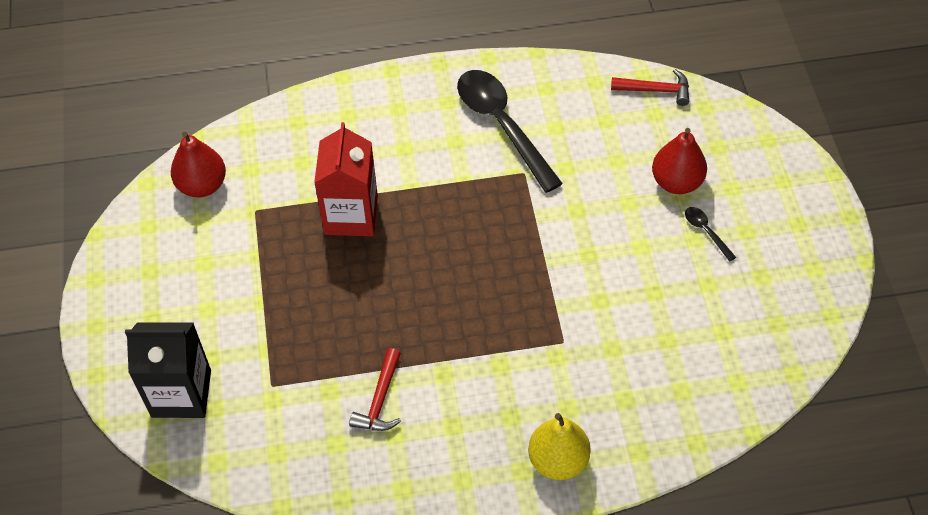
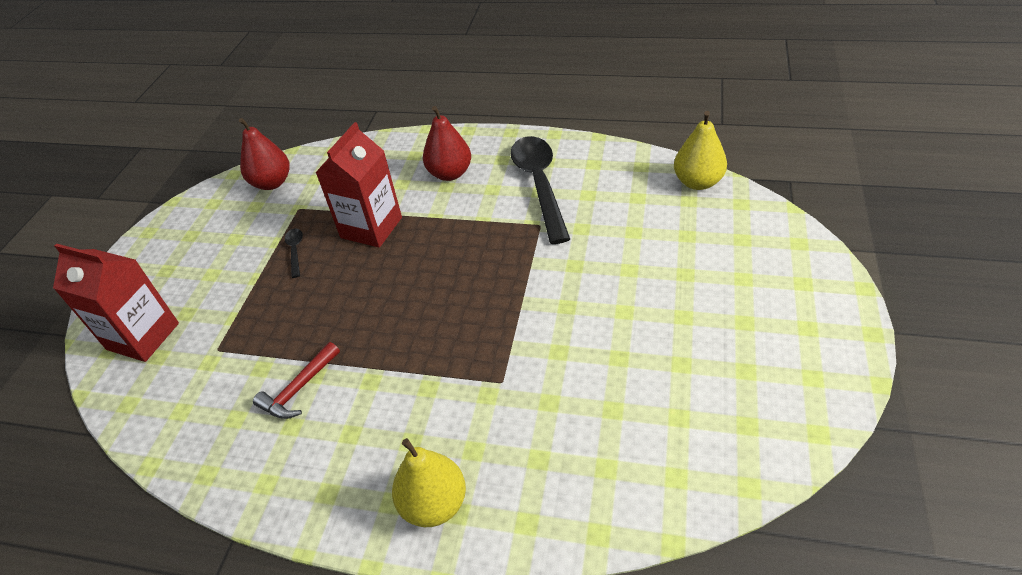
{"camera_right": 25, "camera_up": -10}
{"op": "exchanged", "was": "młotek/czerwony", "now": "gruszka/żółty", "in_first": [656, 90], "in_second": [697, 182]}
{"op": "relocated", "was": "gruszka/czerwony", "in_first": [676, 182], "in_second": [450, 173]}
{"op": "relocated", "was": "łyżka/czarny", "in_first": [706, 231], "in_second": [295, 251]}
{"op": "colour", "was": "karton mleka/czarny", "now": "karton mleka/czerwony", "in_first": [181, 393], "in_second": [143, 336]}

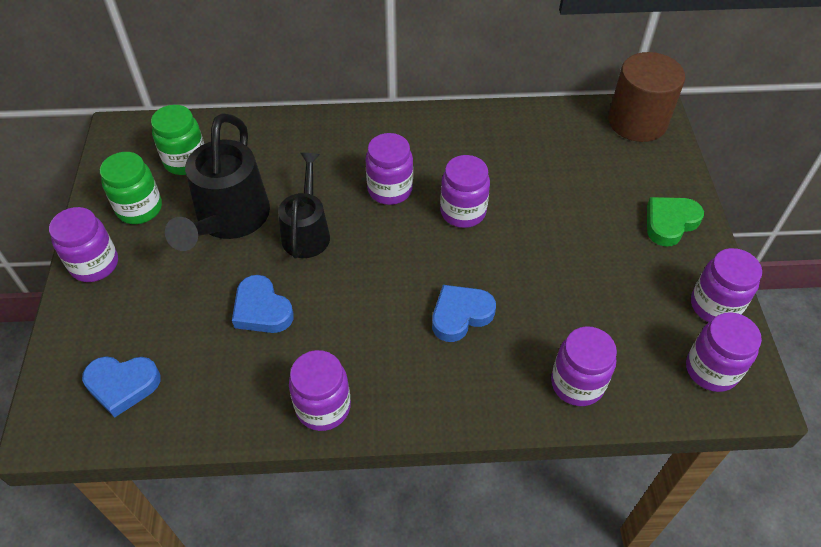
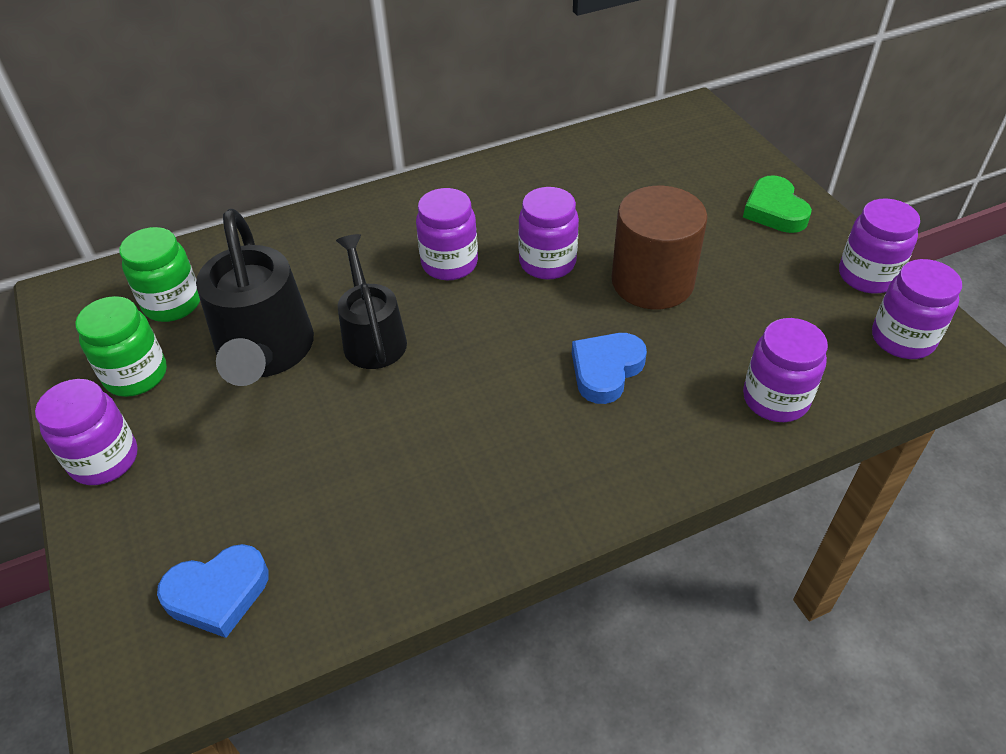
{"camera_right": -20, "camera_up": -5}
{"op": "relocated", "was": "walec/brązowy", "in_first": [637, 122], "in_second": [652, 282]}
{"op": "spun", "was": "serce/zielony", "in_first": [670, 223], "in_second": [774, 210], "clockwise": -45}
{"op": "missing", "was": "serce/niebieski", "in_first": [262, 310]}
{"op": "missing", "was": "słoik/fioletowy", "in_first": [323, 407]}

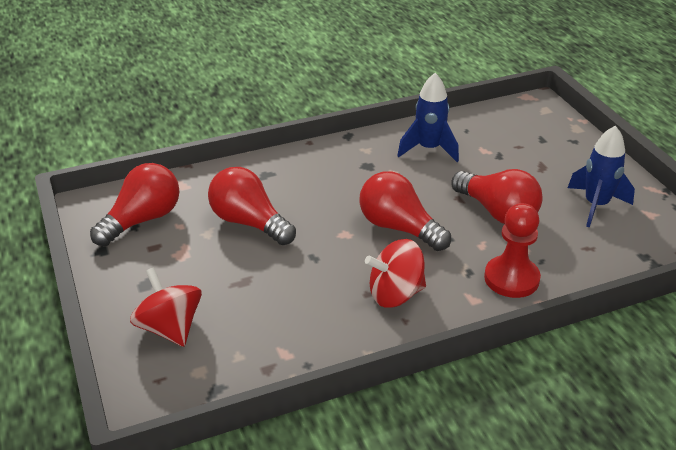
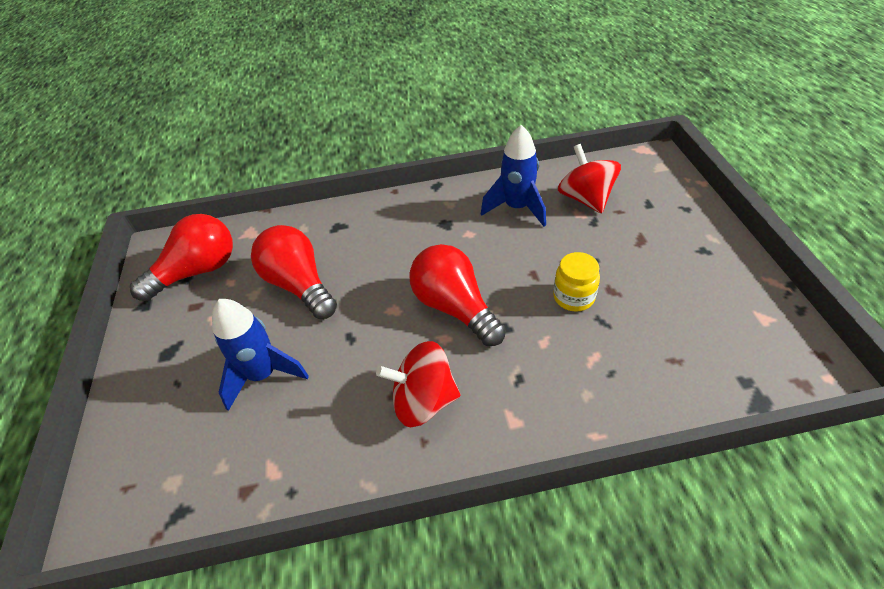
{"camera_right": 15, "camera_up": 10}
{"op": "relocated", "was": "rakieta/niebieski", "in_first": [596, 205], "in_second": [263, 375]}
{"op": "exchanged", "was": "żarówka/czerwony", "now": "słoik/żółty", "in_first": [497, 212], "in_second": [573, 297]}
{"op": "missing", "was": "pionek/czerwony", "in_first": [511, 278]}
{"op": "relocated", "was": "bączek/czerwony", "in_first": [170, 328], "in_second": [585, 199]}

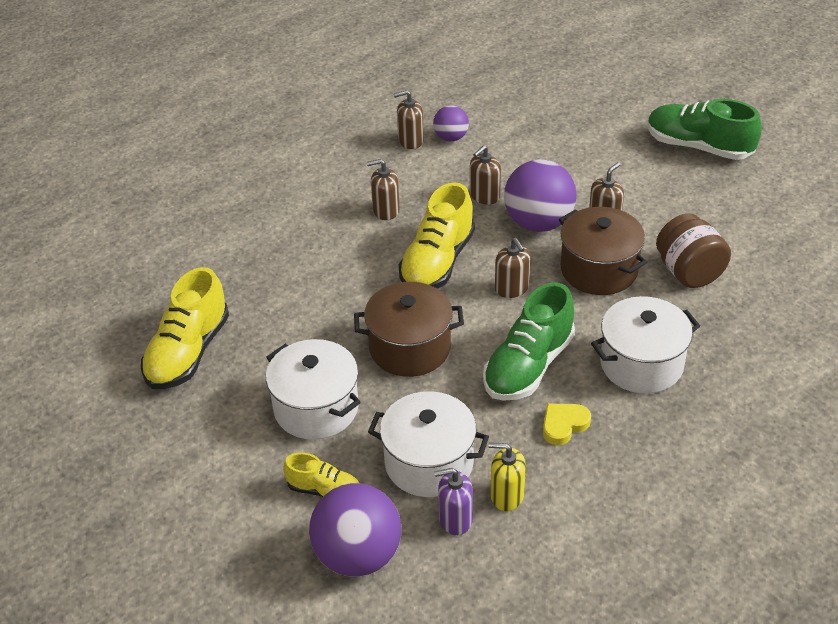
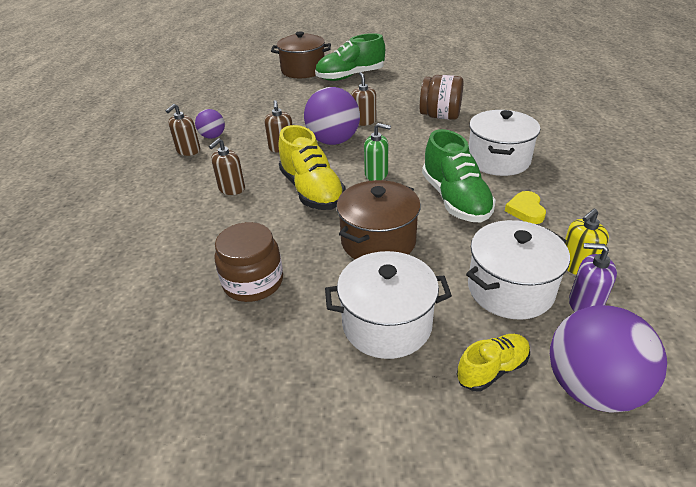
{"camera_right": -50, "camera_up": -5}
{"op": "relocated", "was": "garnek/brązowy", "in_first": [599, 270], "in_second": [303, 70]}
{"op": "colour", "was": "dozownik mydła/brązowy", "now": "dozownik mydła/zielony", "in_first": [512, 288], "in_second": [376, 174]}
{"op": "missing", "was": "but/żółty", "in_first": [188, 352]}
{"op": "spun", "was": "dozownik mydła/fioletowy", "in_first": [455, 519], "in_second": [584, 304], "clockwise": 75}
{"op": "appeared", "now": "słoik/brązowy", "in_second": [253, 282]}

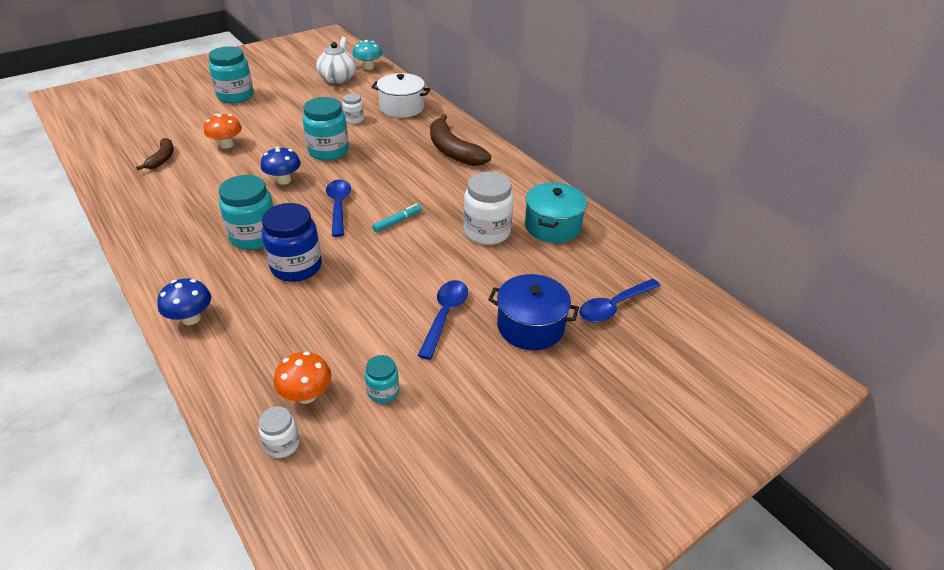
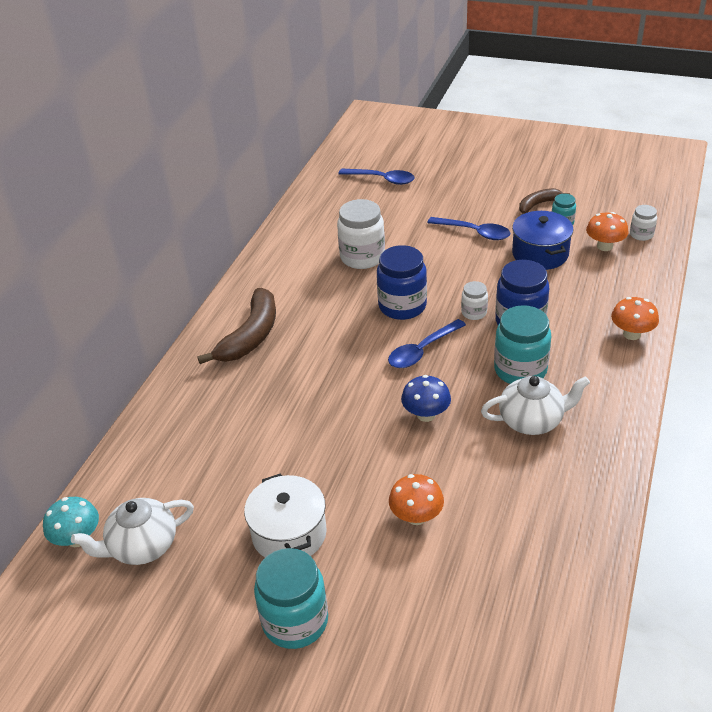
{"camera_right": -120, "camera_up": 0}
{"op": "relocated", "was": "garnek/biały", "in_first": [402, 107], "in_second": [289, 533]}
{"op": "relocated", "was": "słoik/biały", "in_first": [354, 119], "in_second": [474, 313]}
{"op": "missing", "was": "słoik/turkusowy", "in_first": [328, 151]}
{"op": "relocated", "was": "banan/brązowy", "in_first": [162, 159], "in_second": [538, 204]}
{"op": "missing", "was": "garnek/turkusowy", "in_first": [552, 226]}
{"op": "exchanged", "was": "flamaster/turkusowy", "now": "słoik/niebieski", "in_first": [397, 221], "in_second": [402, 306]}
{"op": "relocated", "was": "garnek/niebieski", "in_first": [530, 326], "in_second": [540, 254]}
{"op": "colour", "was": "grzyb/niebieski", "now": "grzyb/pomarańczowy", "in_first": [191, 318], "in_second": [631, 334]}
{"op": "spun", "was": "łyżka/niebieski", "in_first": [445, 315], "in_second": [474, 232], "clockwise": -135}
{"op": "appeared", "now": "imbryk/biały", "in_second": [532, 420]}

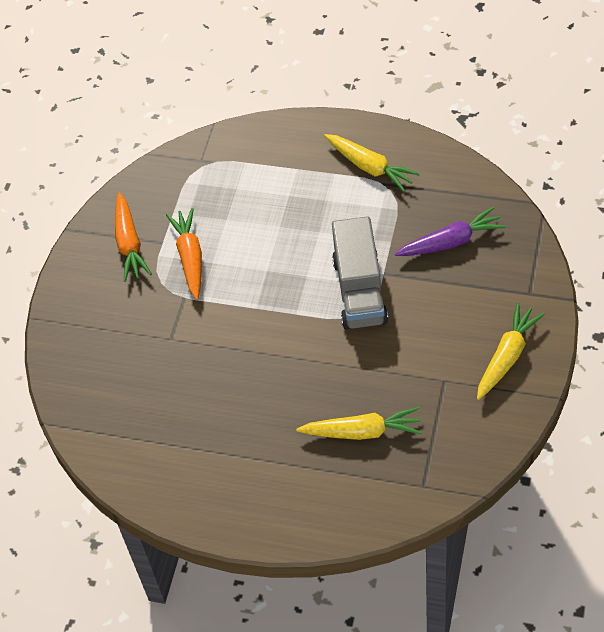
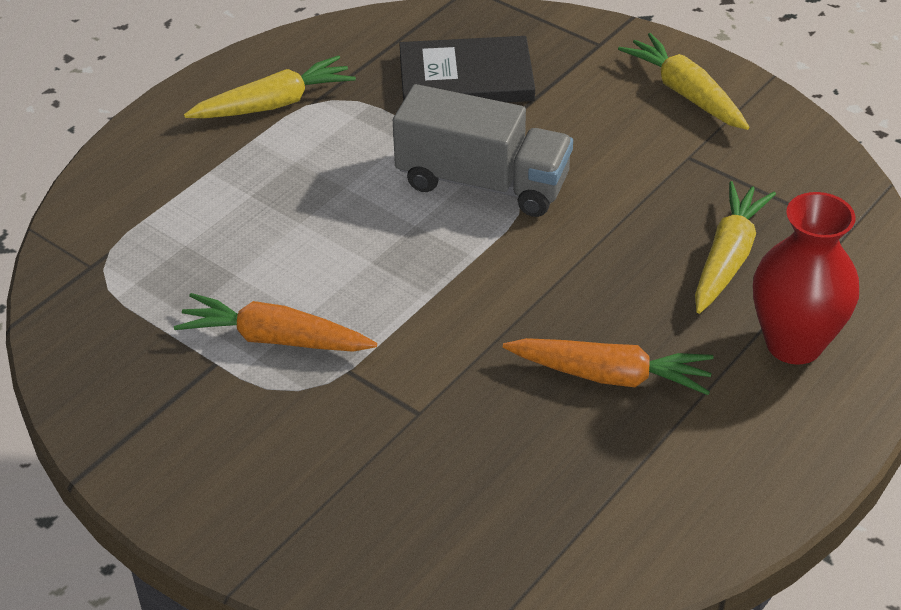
{"camera_right": -70, "camera_up": -10}
{"op": "relocated", "was": "marchewka/pomarańczowy", "in_first": [129, 243], "in_second": [610, 376]}
{"op": "exchanged", "was": "marchewka/fioletowy", "now": "książka/czarny", "in_first": [451, 242], "in_second": [466, 78]}
{"op": "appeared", "now": "wazon/czerwony", "in_second": [794, 343]}

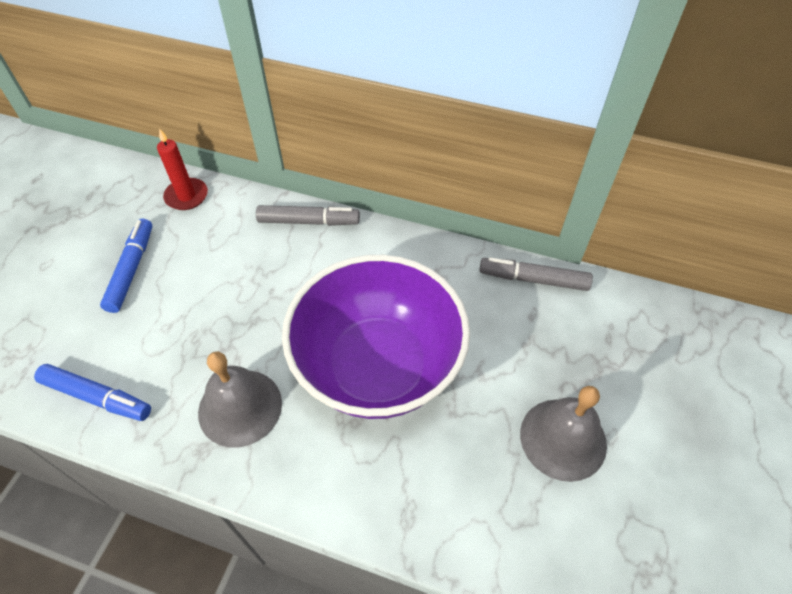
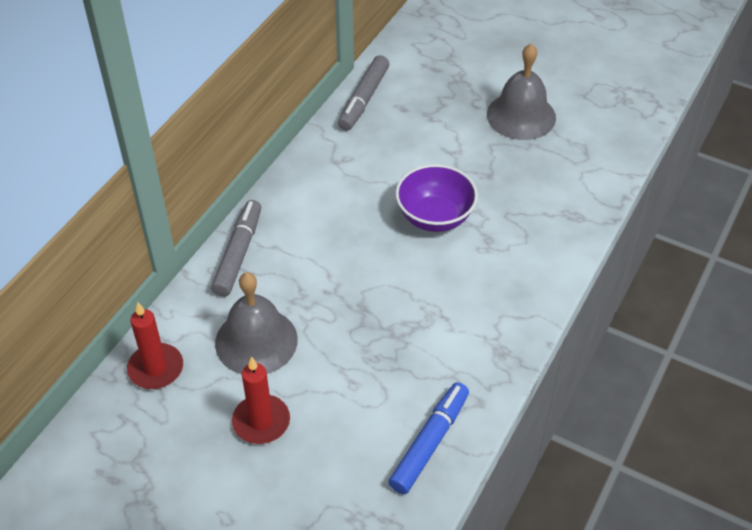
{"camera_right": -80, "camera_up": -5}
{"op": "exchanged", "was": "flamaster/niebieski", "now": "świeca/czerwony", "in_first": [131, 269], "in_second": [261, 421]}
{"op": "size", "was": "miska/fioletowy", "in_first": [378, 366], "in_second": [435, 217], "ratio": 0.5}
{"op": "relocated", "was": "dzwonek/szary", "in_first": [240, 407], "in_second": [256, 341]}

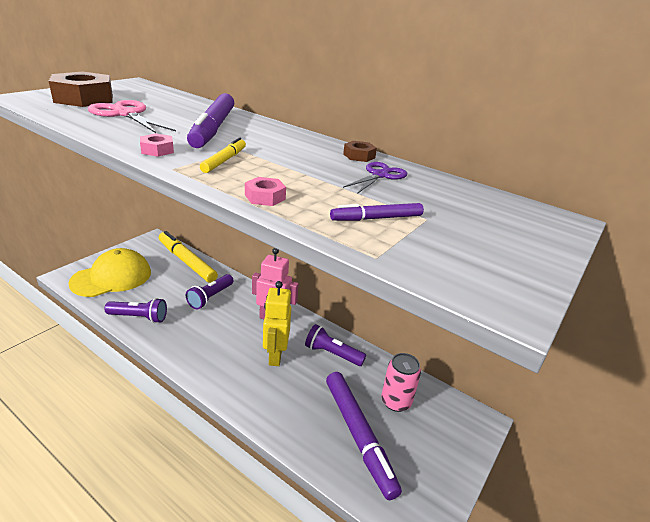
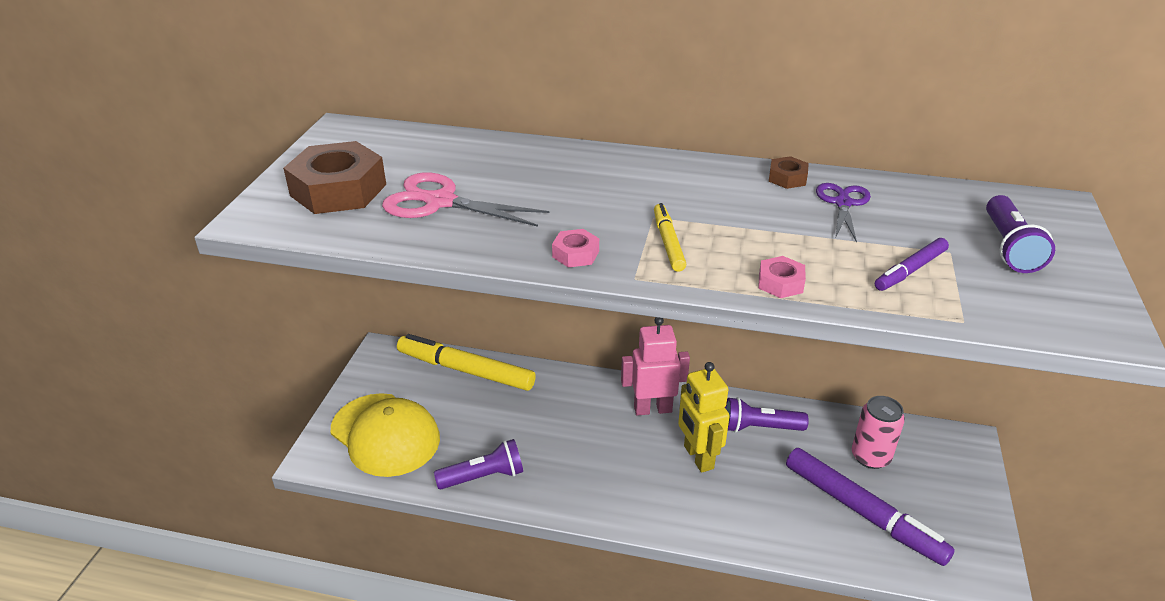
{"camera_right": -20, "camera_up": 5}
{"op": "missing", "was": "flamaster/fioletowy", "in_first": [213, 128]}
{"op": "spun", "was": "czapka/żółty", "in_first": [112, 277], "in_second": [385, 434], "clockwise": 105}
{"op": "relocated", "was": "latarka/fioletowy", "in_first": [210, 297], "in_second": [1009, 247]}

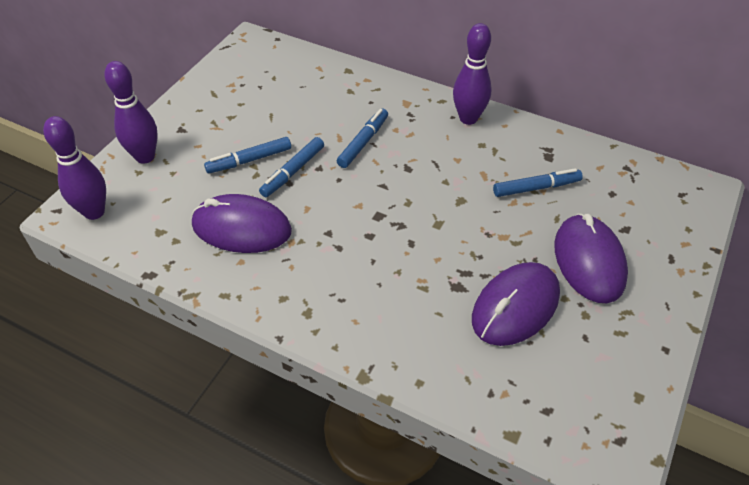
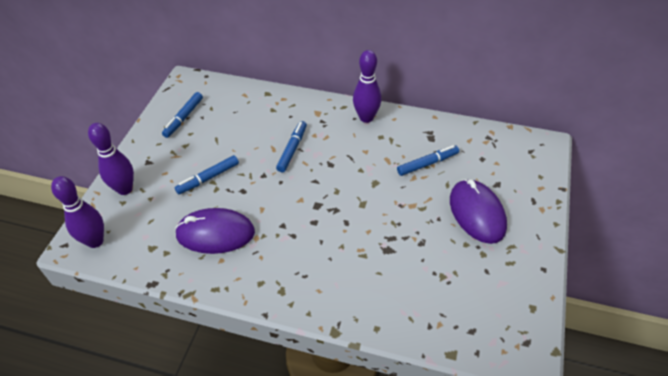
{"camera_right": -10, "camera_up": 0}
{"op": "relocated", "was": "flamaster/niebieski", "in_first": [293, 172], "in_second": [183, 118]}
{"op": "missing", "was": "myszka/fioletowy", "in_first": [515, 306]}

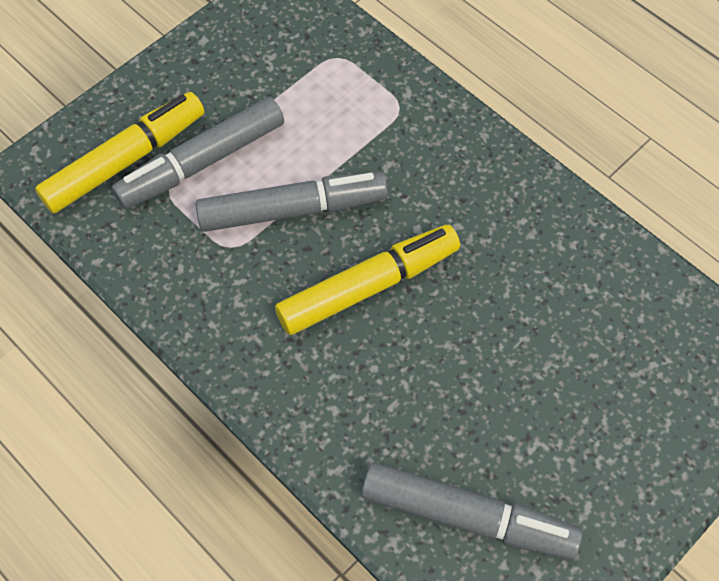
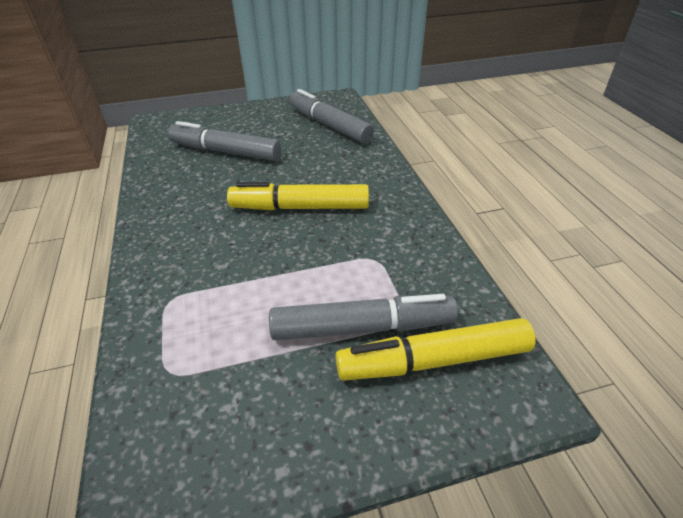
{"camera_right": -150, "camera_up": -20}
{"op": "relocated", "was": "flamaster/szary", "in_first": [292, 209], "in_second": [226, 152]}

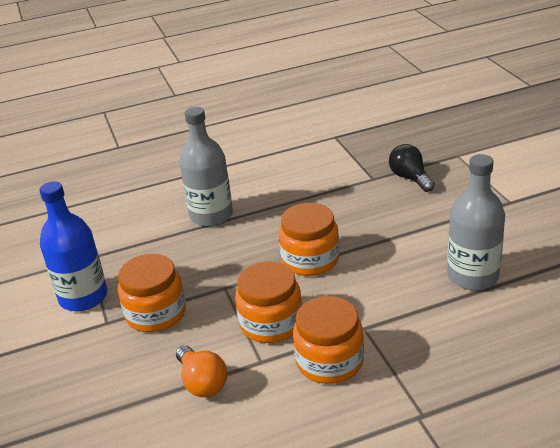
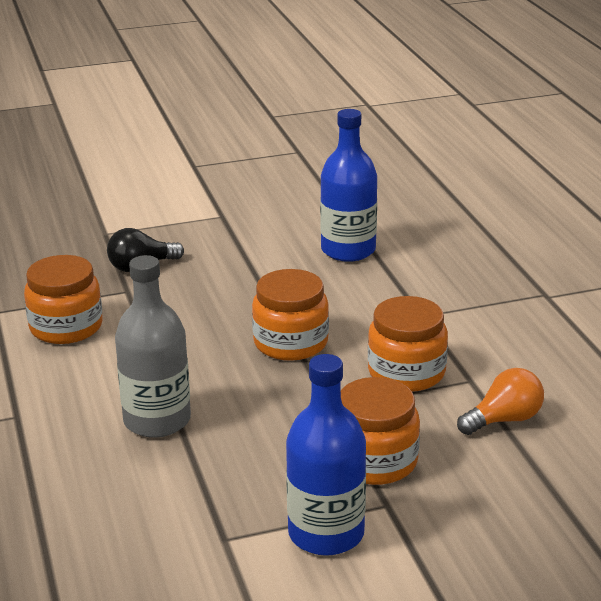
{"camera_right": -90, "camera_up": -5}
{"op": "colour", "was": "butelka/szary", "now": "butelka/niebieski", "in_first": [472, 276], "in_second": [348, 250]}
{"op": "relocated", "was": "słoik/pomarańczowy", "in_first": [329, 361], "in_second": [66, 327]}

